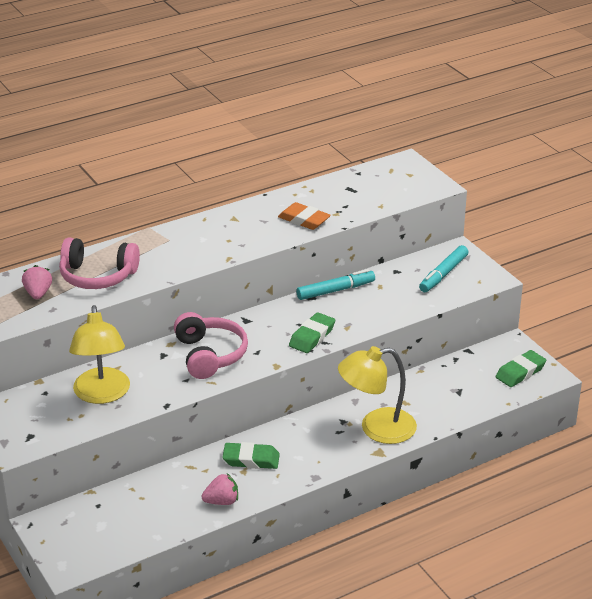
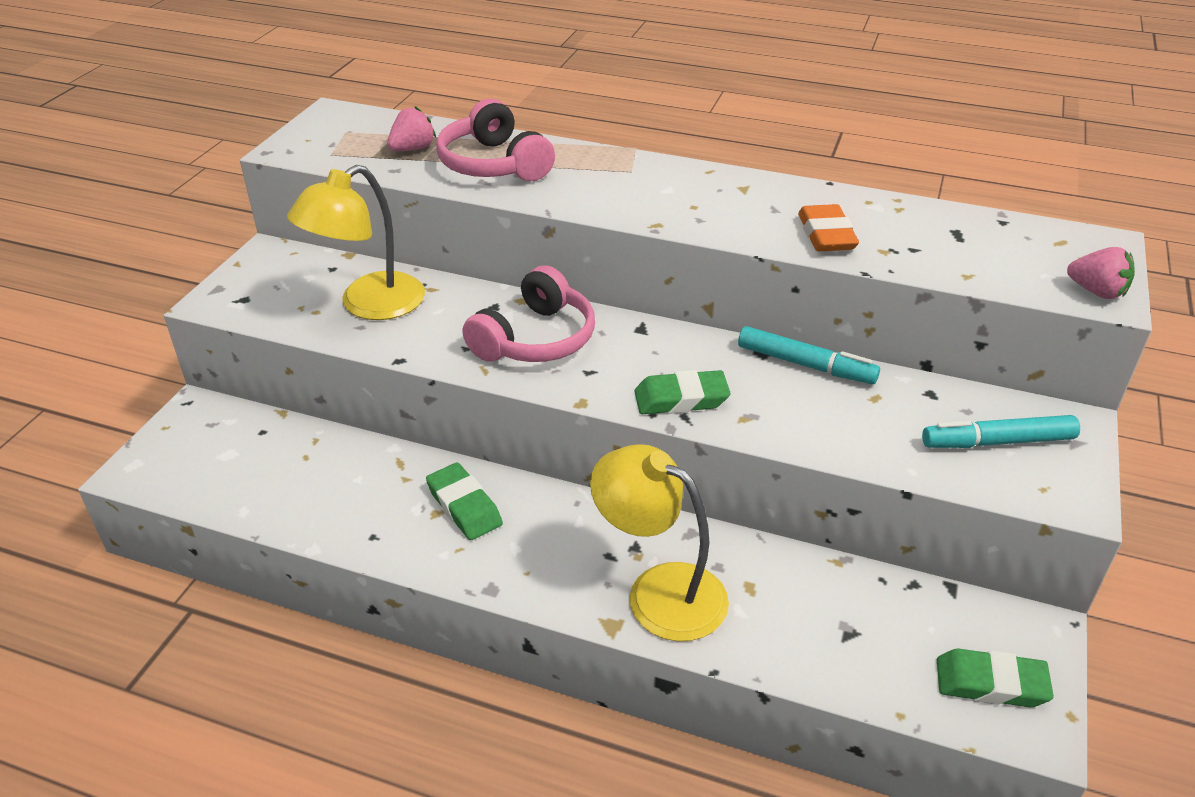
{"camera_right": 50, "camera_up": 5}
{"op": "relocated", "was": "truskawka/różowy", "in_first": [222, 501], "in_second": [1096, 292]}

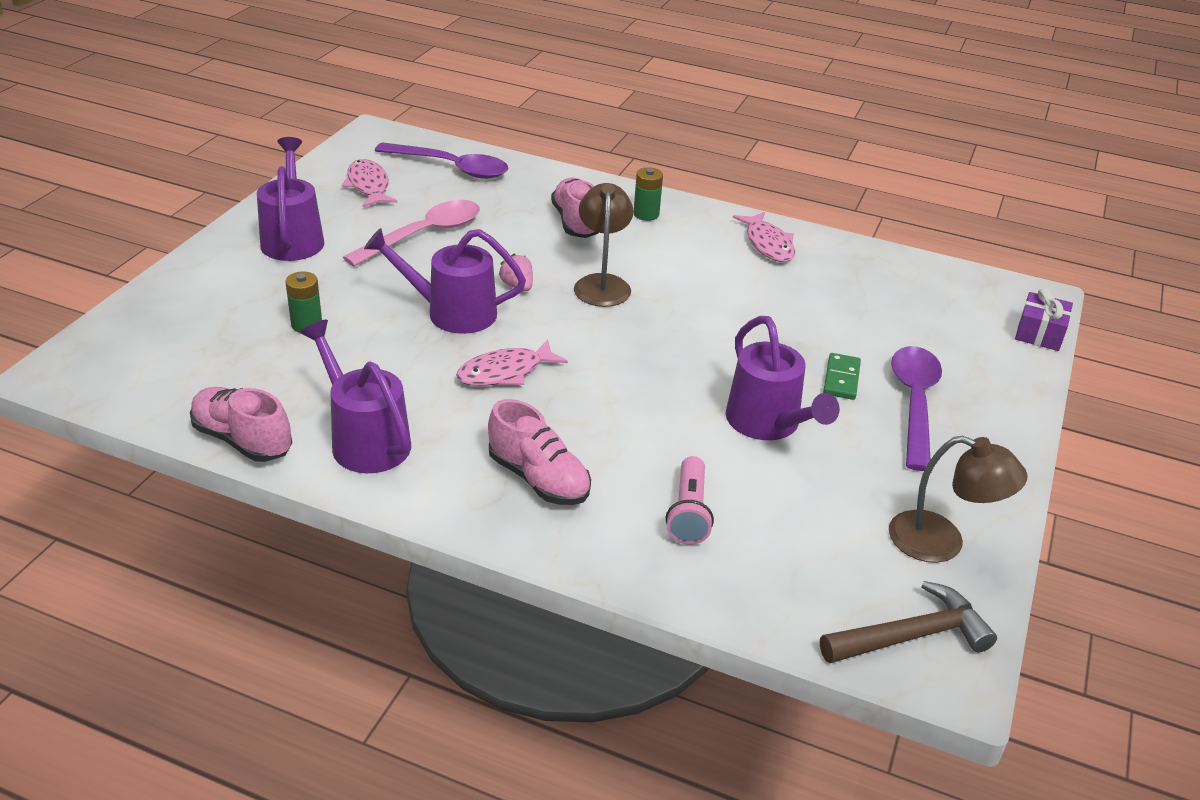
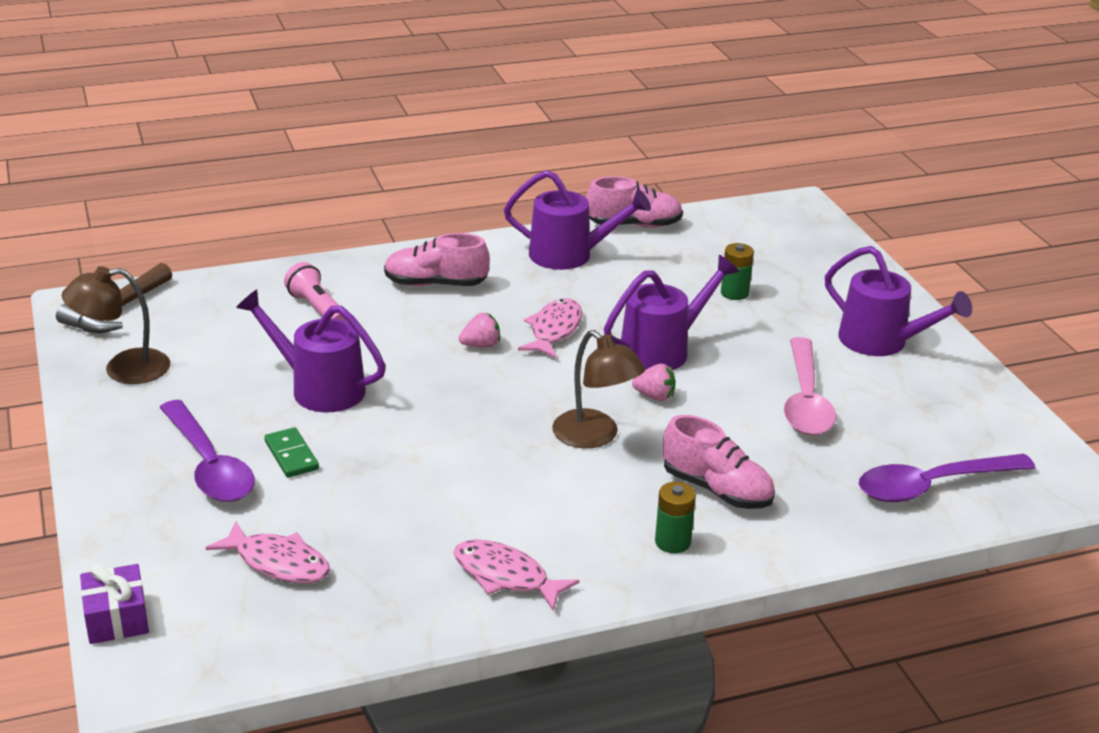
{"camera_right": 140, "camera_up": -5}
{"op": "relocated", "was": "ryba/różowy", "in_first": [368, 186], "in_second": [278, 563]}
{"op": "appeared", "now": "truskawka/różowy", "in_second": [481, 345]}

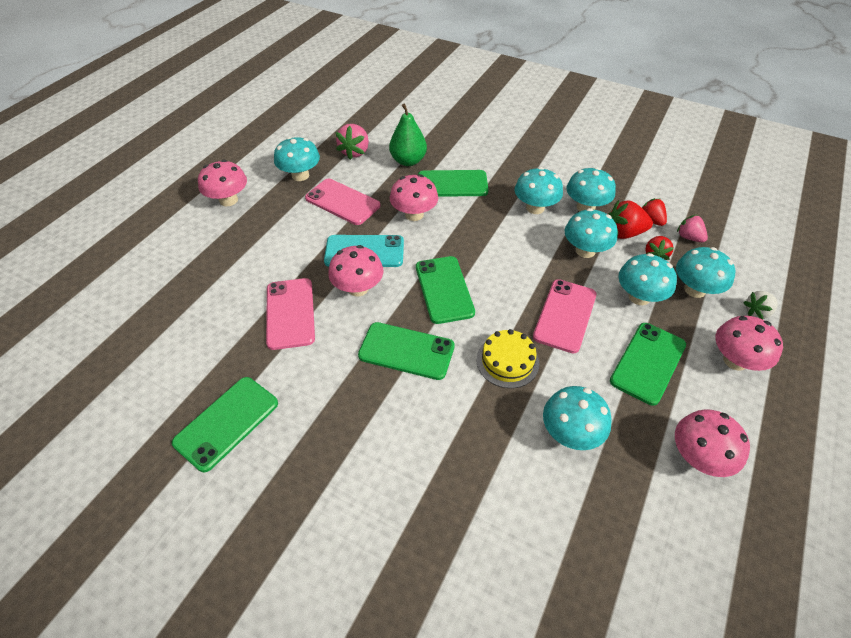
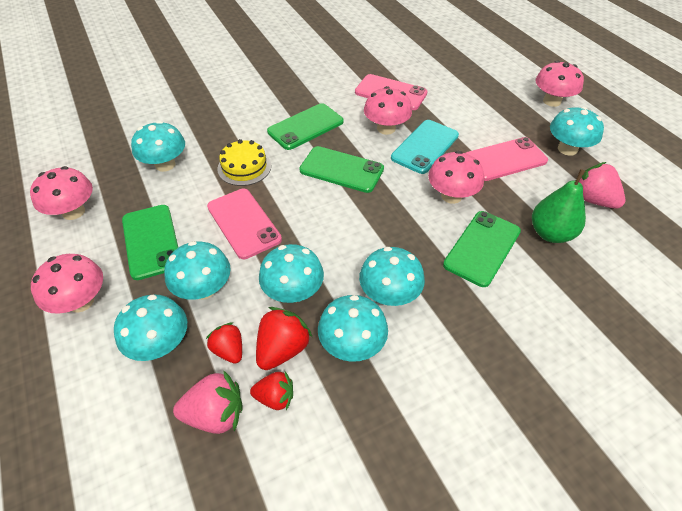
{"camera_right": 125, "camera_up": 0}
{"op": "size", "was": "truskawka/różowy", "in_first": [689, 237], "in_second": [215, 414], "ratio": 1.51}
{"op": "missing", "was": "truskawka/biały", "in_first": [757, 312]}
{"op": "missing", "was": "telefon/zielony", "in_first": [227, 423]}

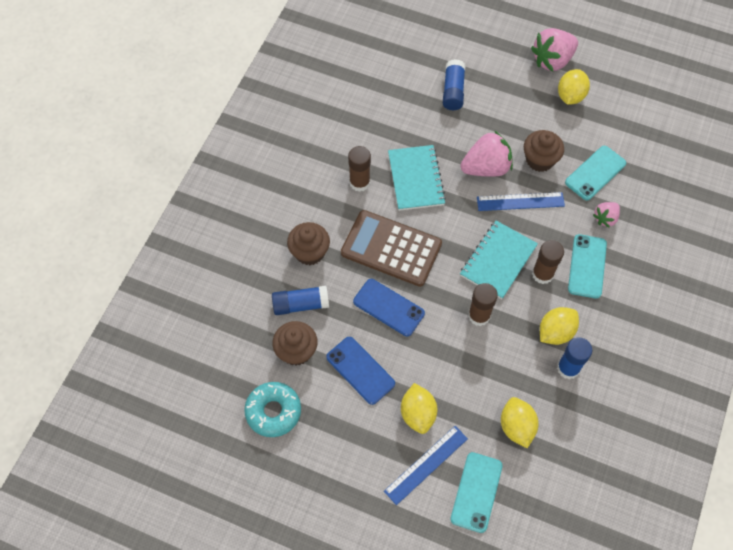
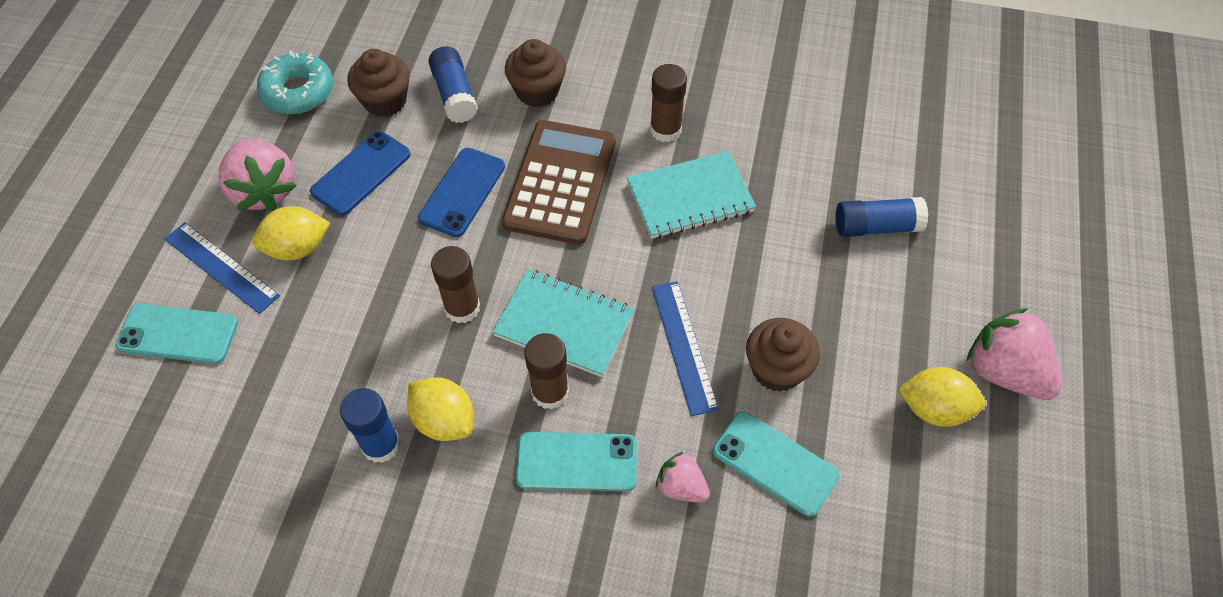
{"camera_right": 80, "camera_up": -5}
{"op": "relocated", "was": "truskawka/różowy", "in_first": [486, 168], "in_second": [264, 191]}
{"op": "missing", "was": "cytryna/żółty", "in_first": [516, 427]}

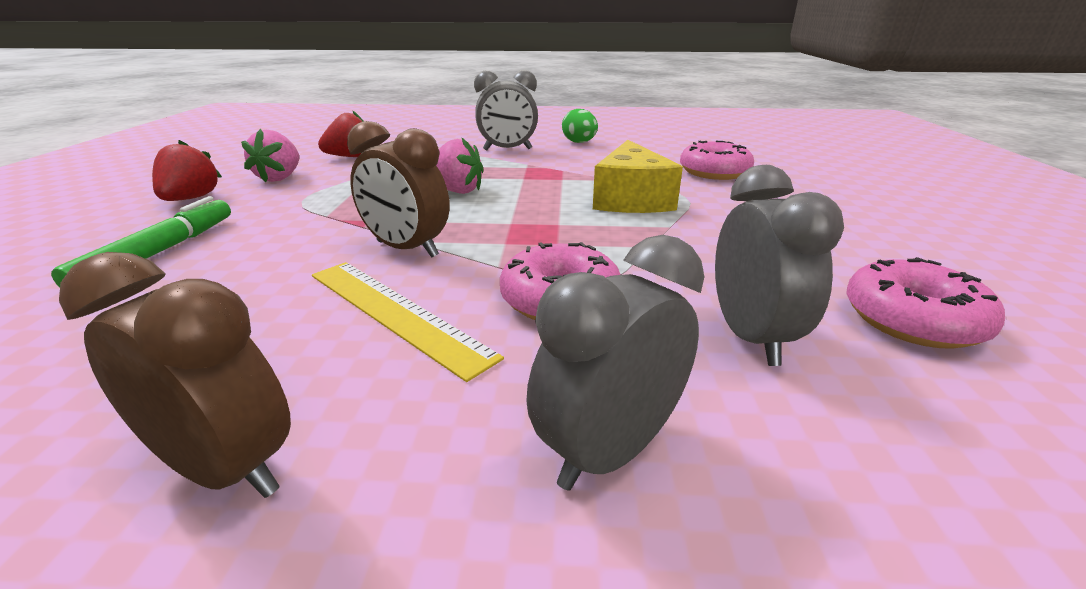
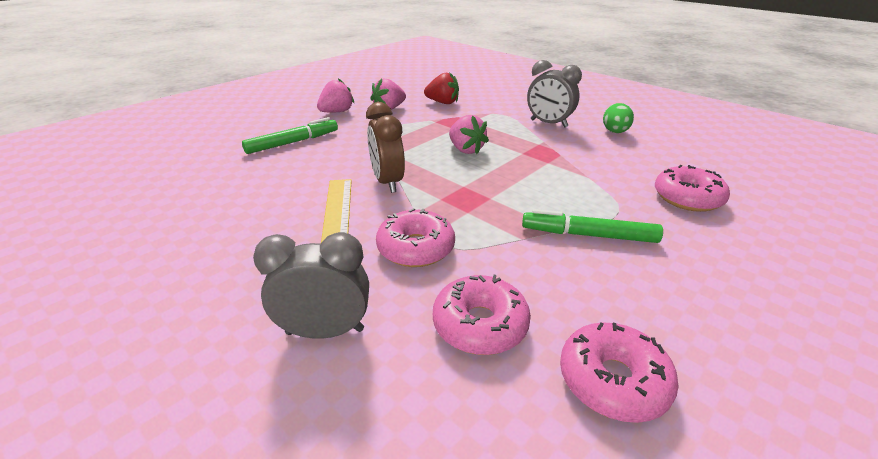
{"camera_right": 40, "camera_up": 5}
{"op": "colour", "was": "truskawka/czerwony", "now": "truskawka/różowy", "in_first": [191, 199], "in_second": [337, 112]}
{"op": "missing", "was": "ser/żółty", "in_first": [631, 199]}
{"op": "exchanged", "was": "budzik/szary", "now": "donut/różowy", "in_first": [750, 337], "in_second": [480, 324]}
{"op": "missing", "was": "budzik/brązowy", "in_first": [227, 468]}
{"op": "appeared", "now": "flamaster/zielony", "in_second": [588, 235]}

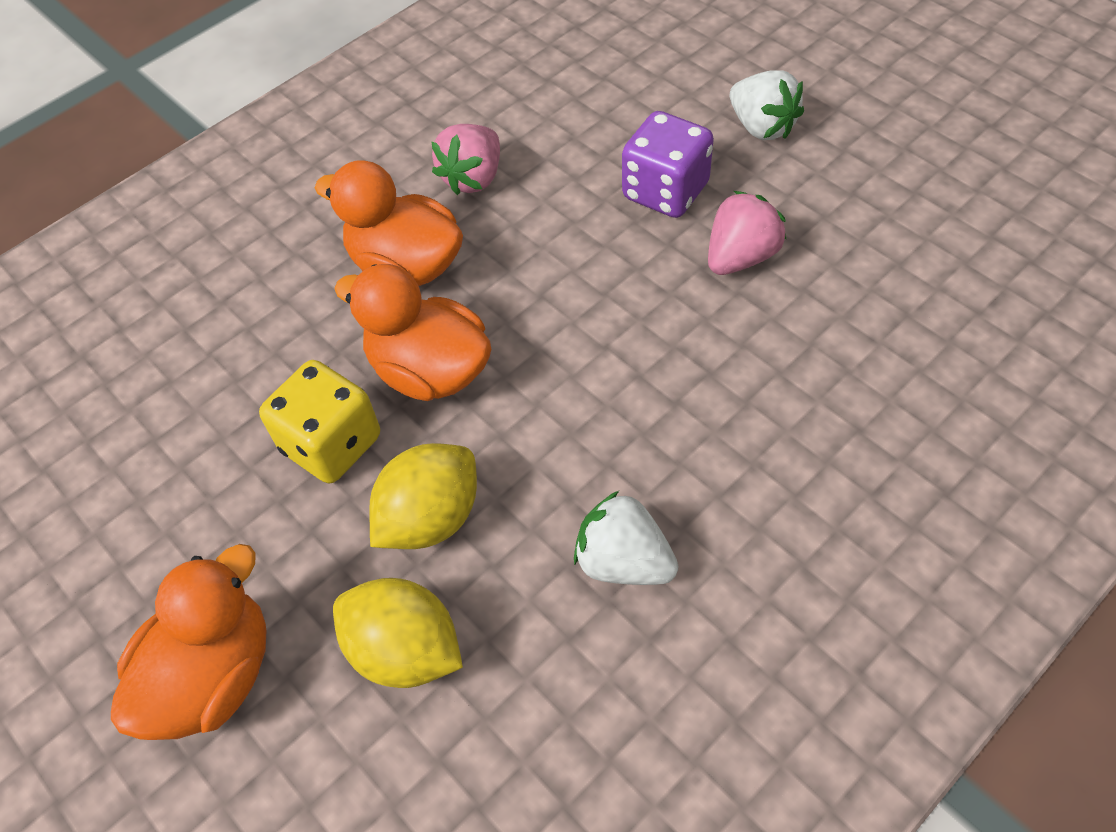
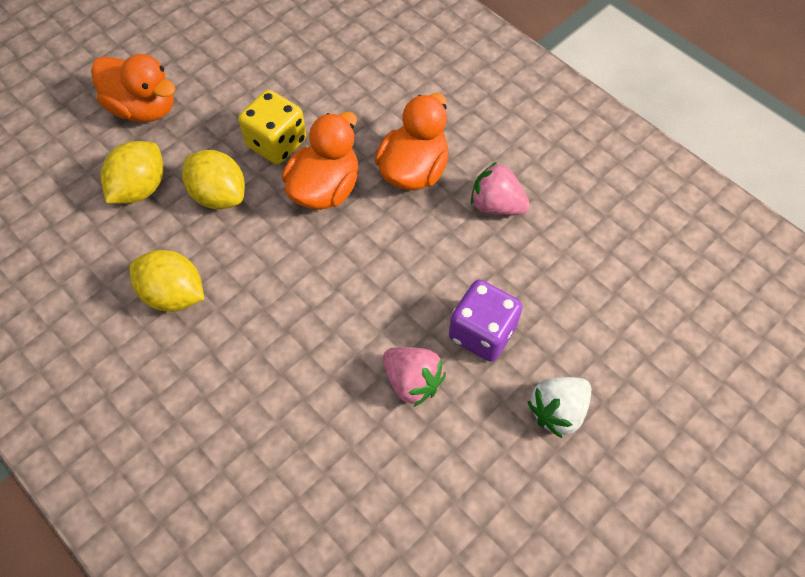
{"camera_right": 85, "camera_up": 5}
{"op": "exchanged", "was": "truskawka/biały", "now": "cytryna/żółty", "in_first": [623, 561], "in_second": [174, 294]}

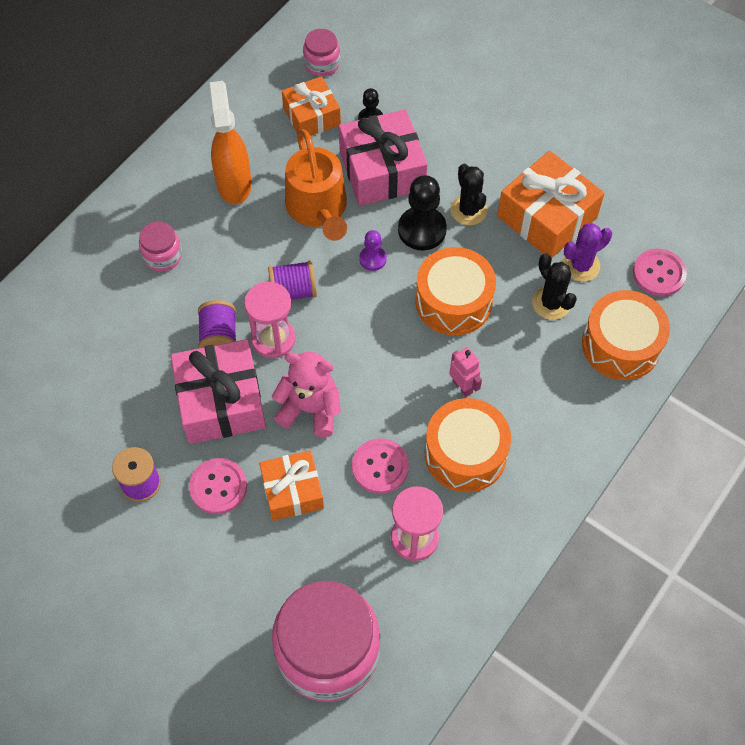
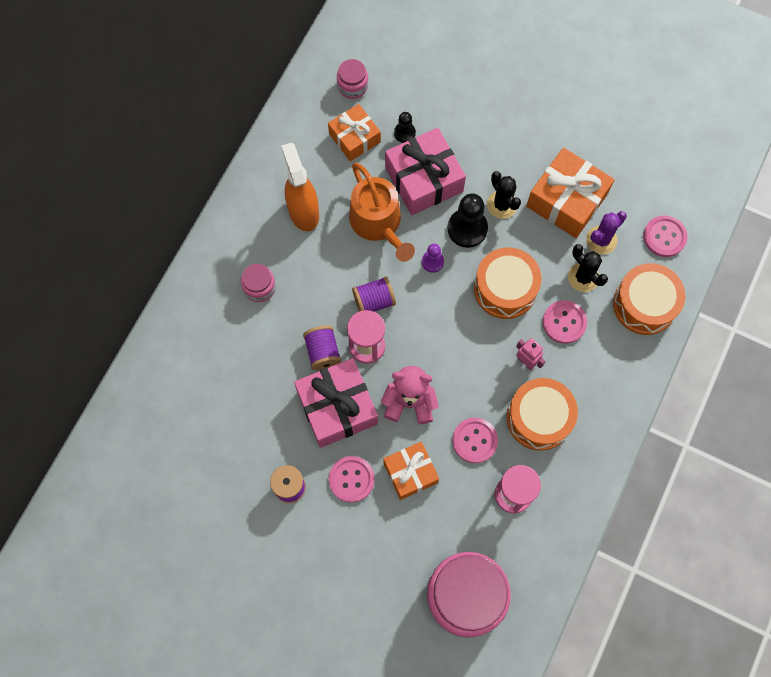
{"camera_right": -10, "camera_up": 10}
{"op": "appeared", "now": "guzik/różowy", "in_second": [564, 322]}

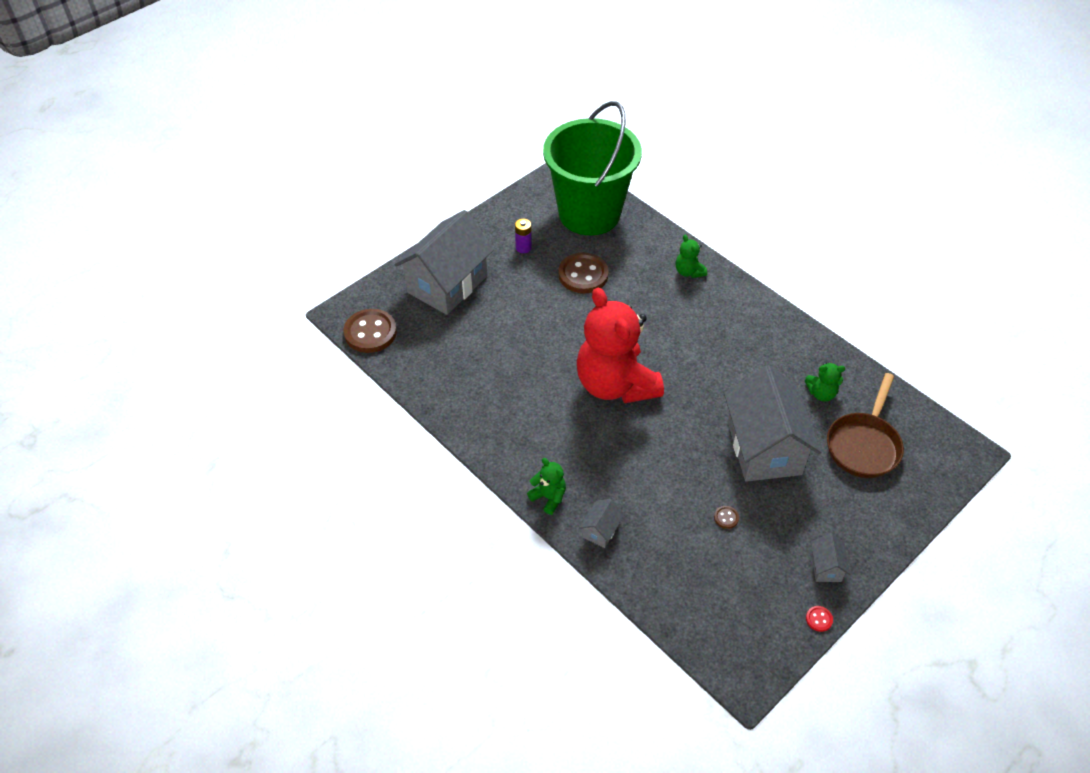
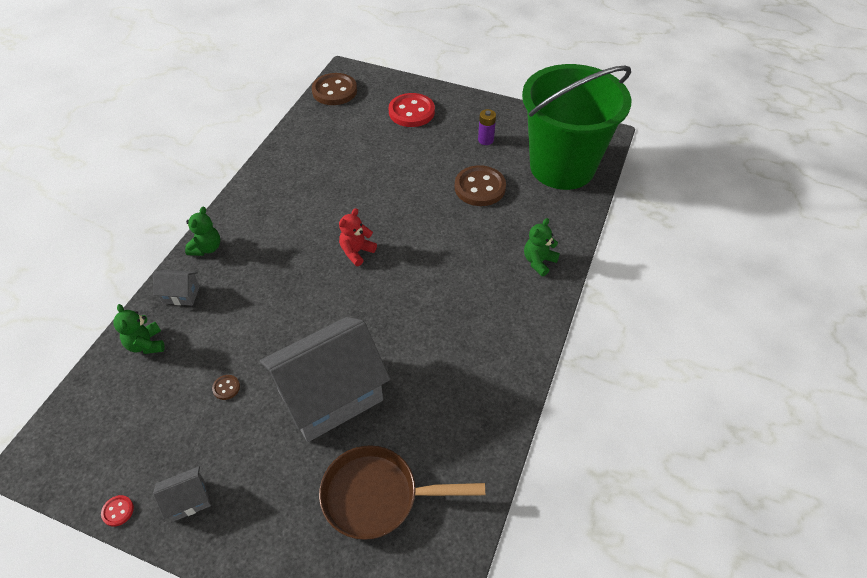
{"camera_right": 65, "camera_up": 0}
{"op": "exchanged", "was": "domek/szary", "now": "guzik/czerwony", "in_first": [447, 284], "in_second": [411, 112]}
{"op": "size", "was": "miś/czerwony", "in_first": [615, 384], "in_second": [357, 252], "ratio": 0.4}
{"op": "relocated", "was": "miś/zielony", "in_first": [821, 393], "in_second": [146, 344]}

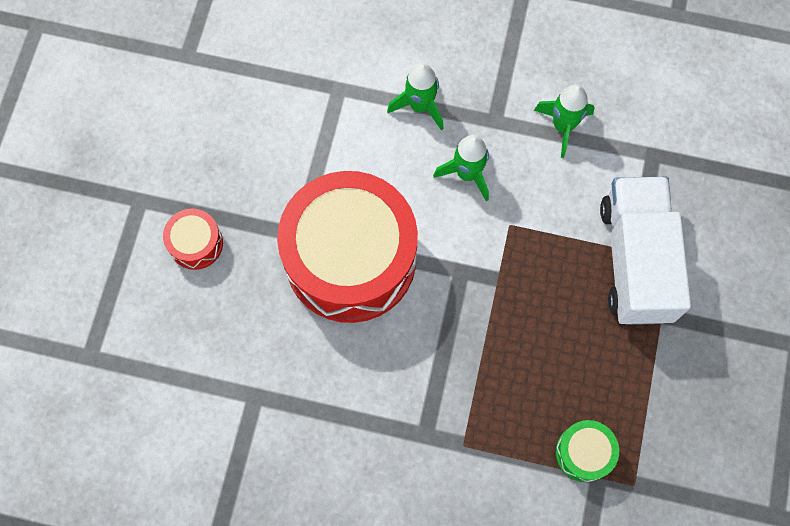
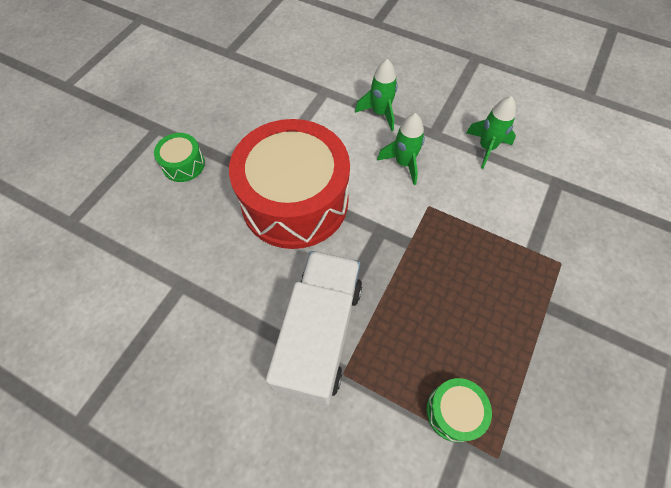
{"camera_right": 15, "camera_up": -10}
{"op": "relocated", "was": "ciężarówka/biały", "in_first": [636, 260], "in_second": [320, 334]}
{"op": "colour", "was": "bęben/czerwony", "now": "bęben/zielony", "in_first": [196, 244], "in_second": [183, 164]}

